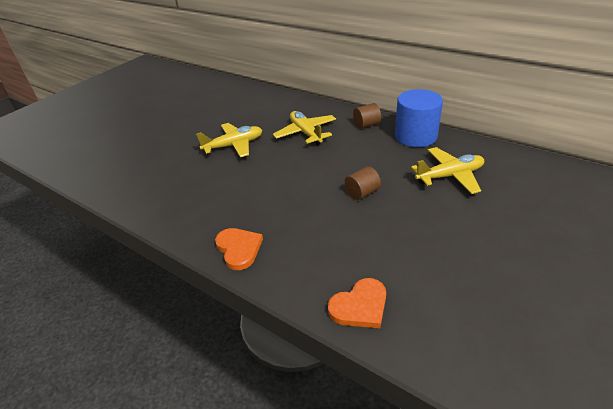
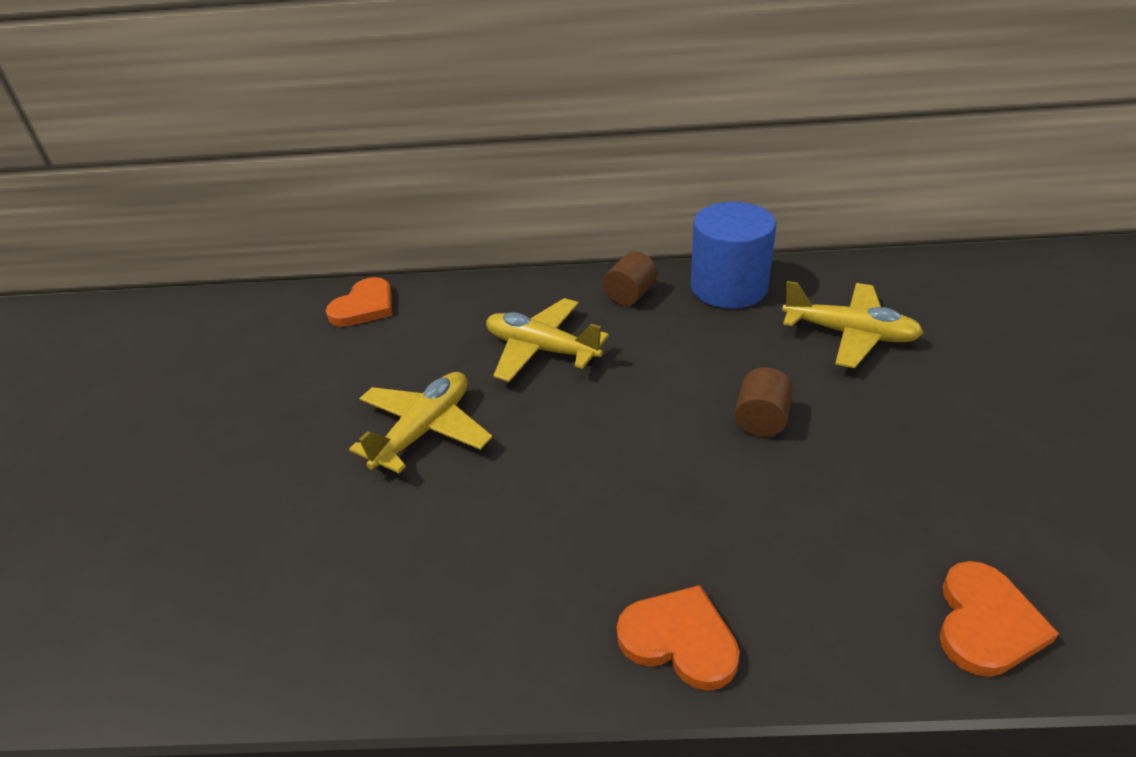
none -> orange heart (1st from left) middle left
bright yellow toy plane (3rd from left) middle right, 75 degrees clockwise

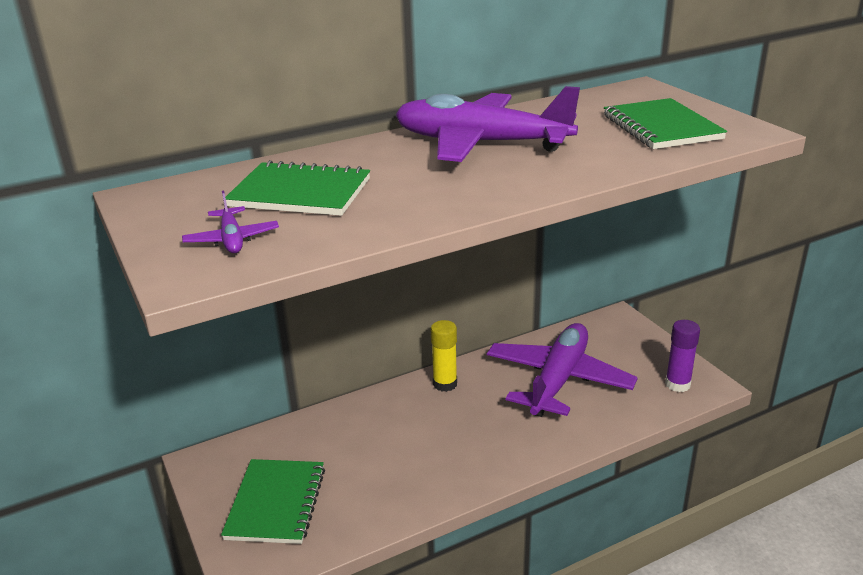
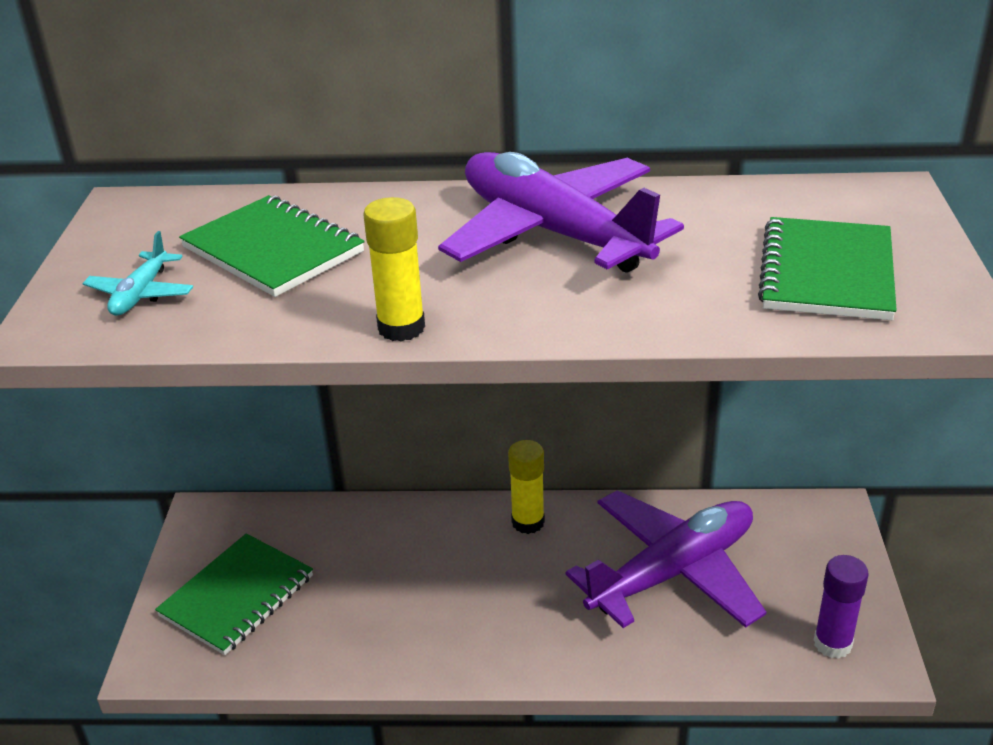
none -> bright yellow glue stick (1st from left) centre
purple toy plane (1st from left) middle left -> teal toy plane middle left

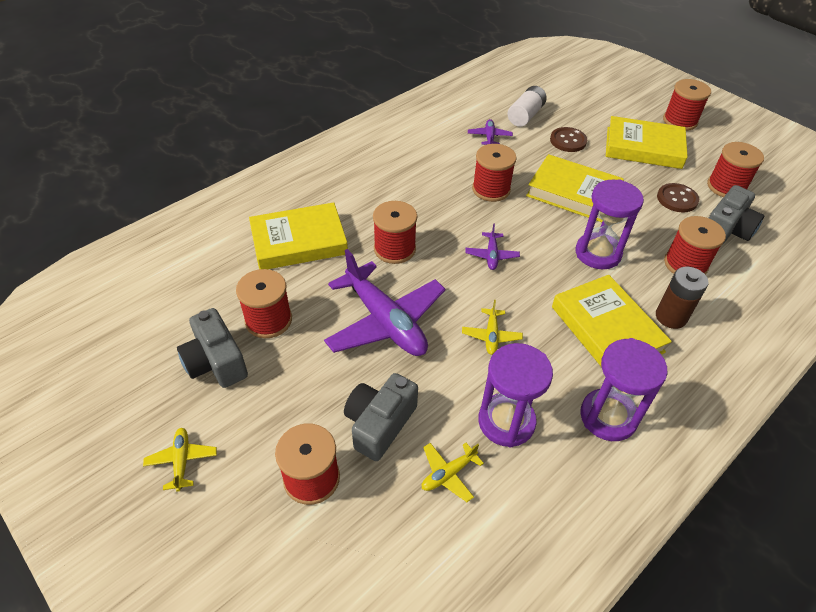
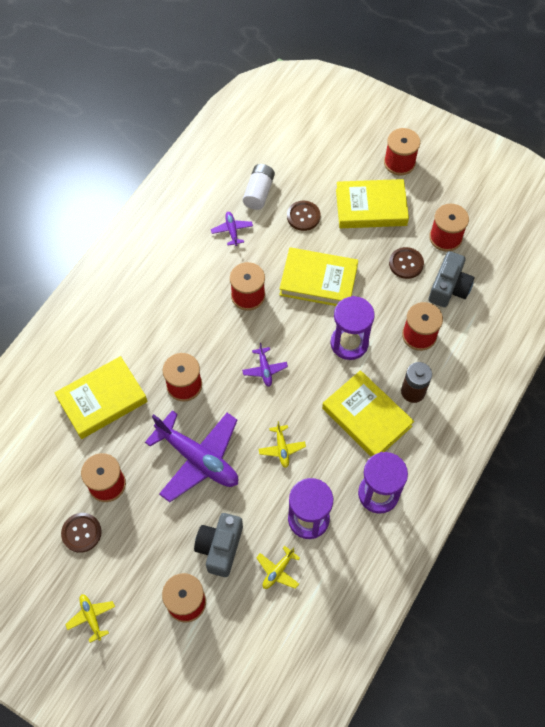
gray camera (1st from left) middle left -> russet button (1st from left) bottom left

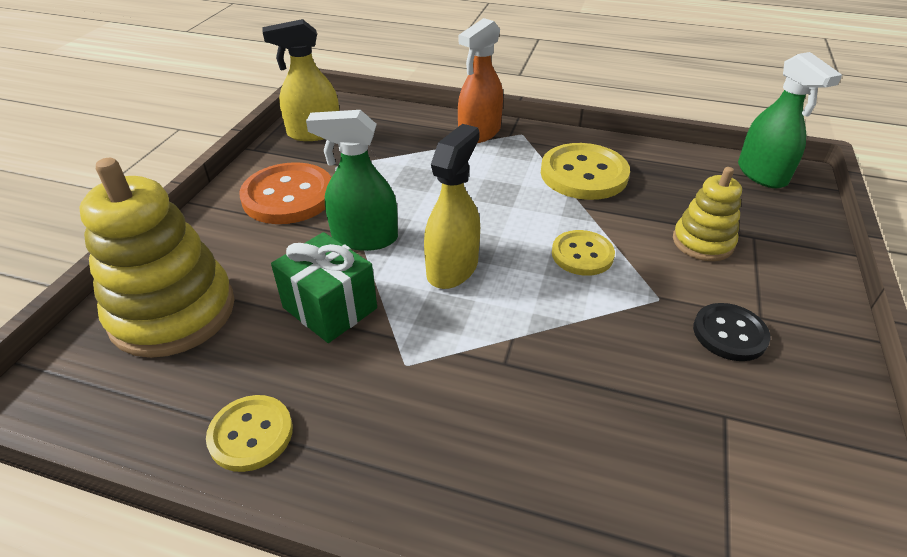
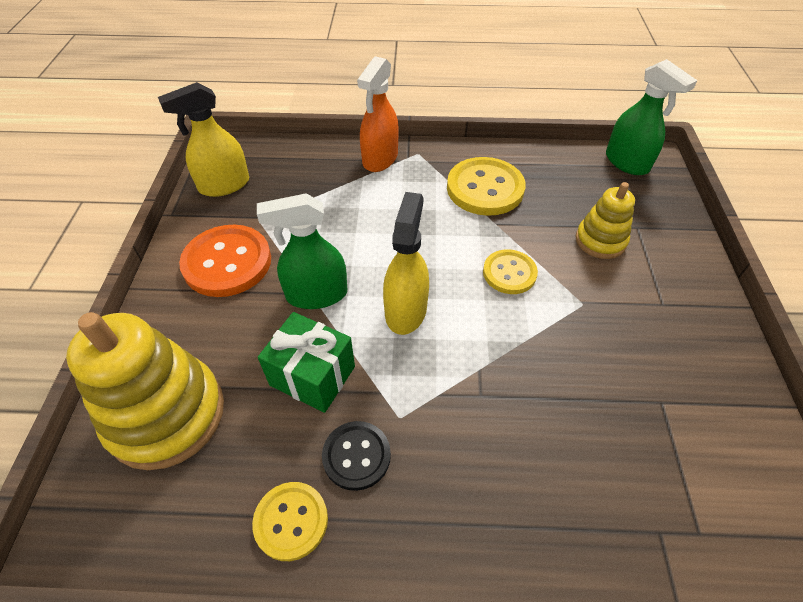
jet-black button middle right -> jet-black button bottom centre, moved

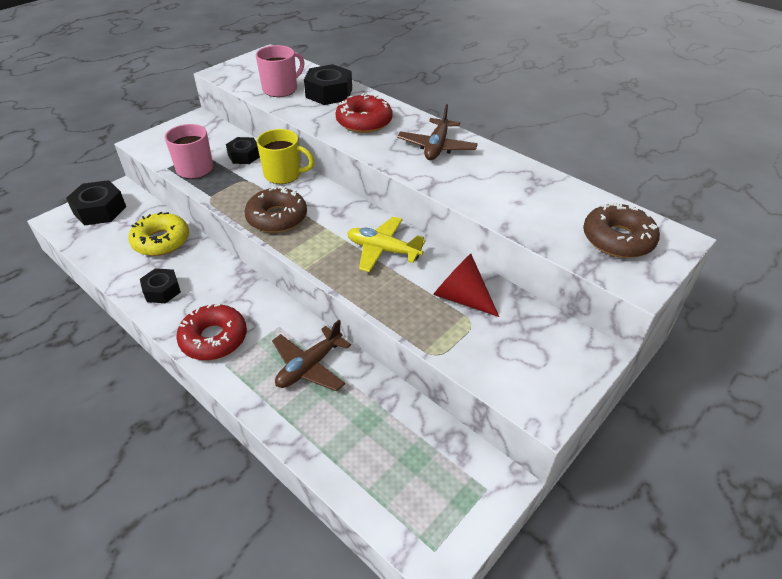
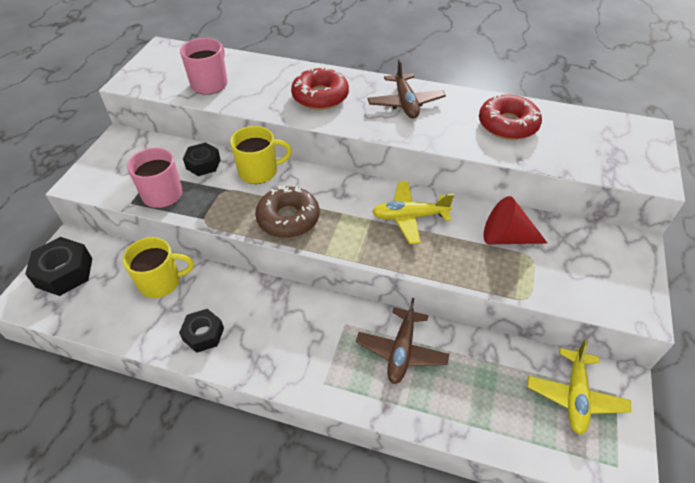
jet-black hexagon nut (4th from left) top centre -> none
russet glazed donut (2nd from left) middle right -> none
none -> bright yellow toy plane (2nd from left) bottom right
scarlet glazed donut (1st from left in the first image) middle left -> scarlet glazed donut (2nd from left) top right, moved
bright yellow glazed donut middle left -> bright yellow coffee mug (1st from left) middle left

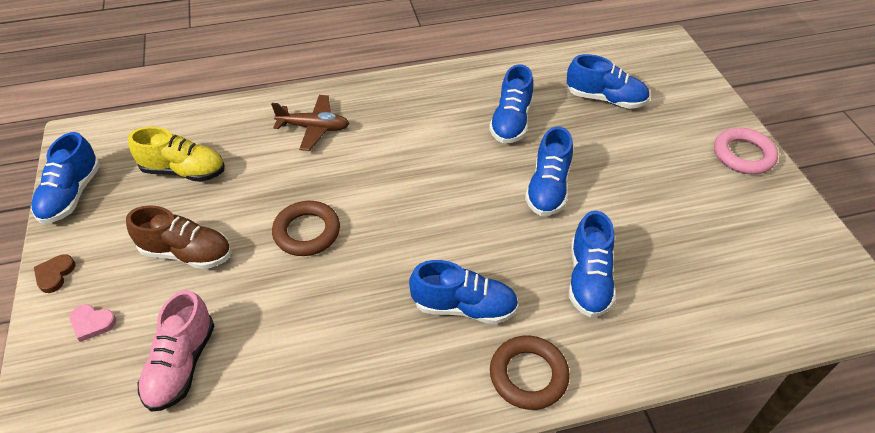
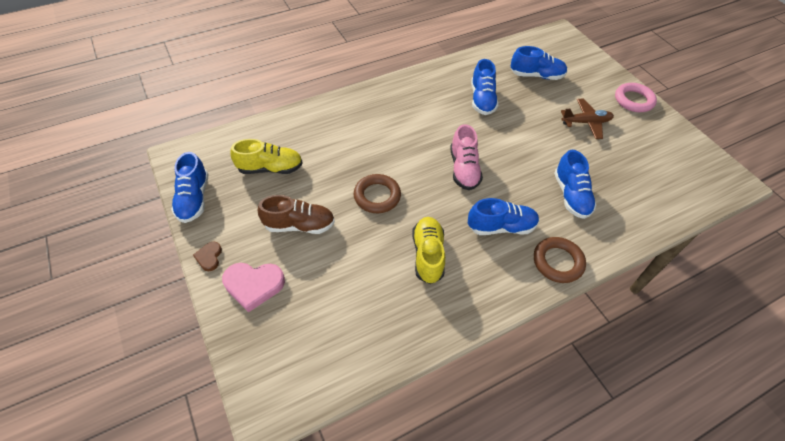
cobalt lace-up shoe (4th from left) centre -> none
none -> bright yellow lace-up shoe (2nd from left) centre
rose-pink lace-up shoe bottom left -> rose-pink lace-up shoe centre, moved
russet toy plane top centre -> russet toy plane top right, moved
rose-pink heart bottom left -> rose-pink heart middle left, x1.84

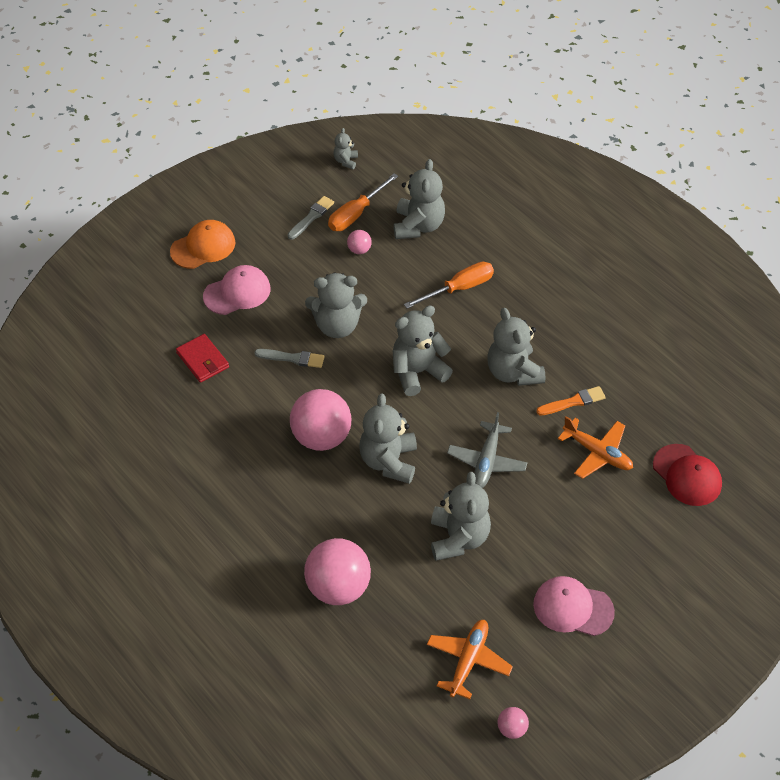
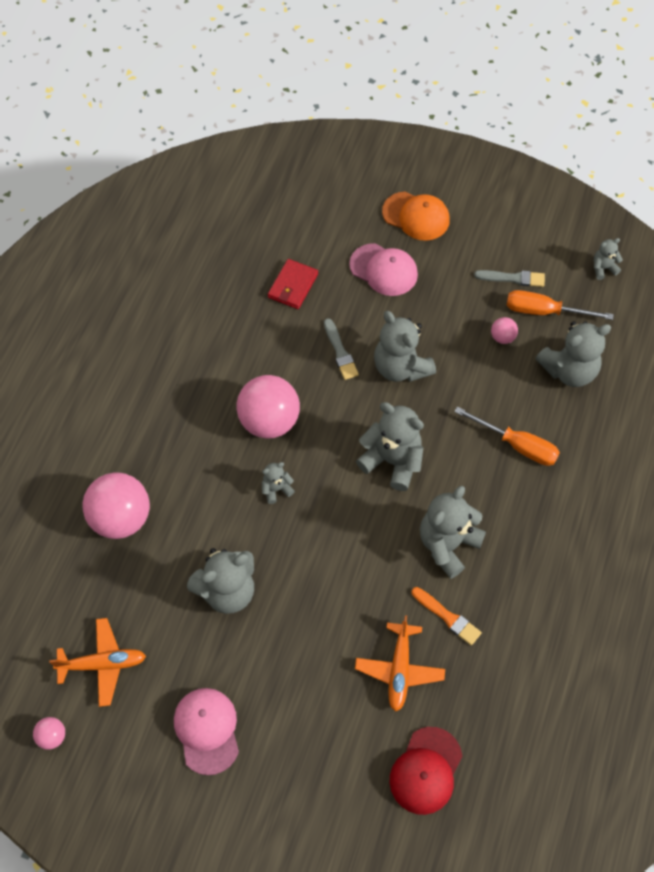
gray toy plane centre -> none
gray teddy (3rd from left in the first image) centre -> gray teddy (2nd from left) centre, x0.49

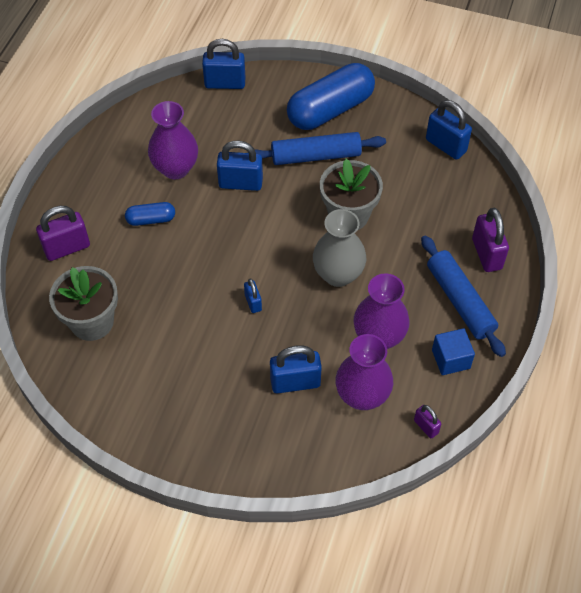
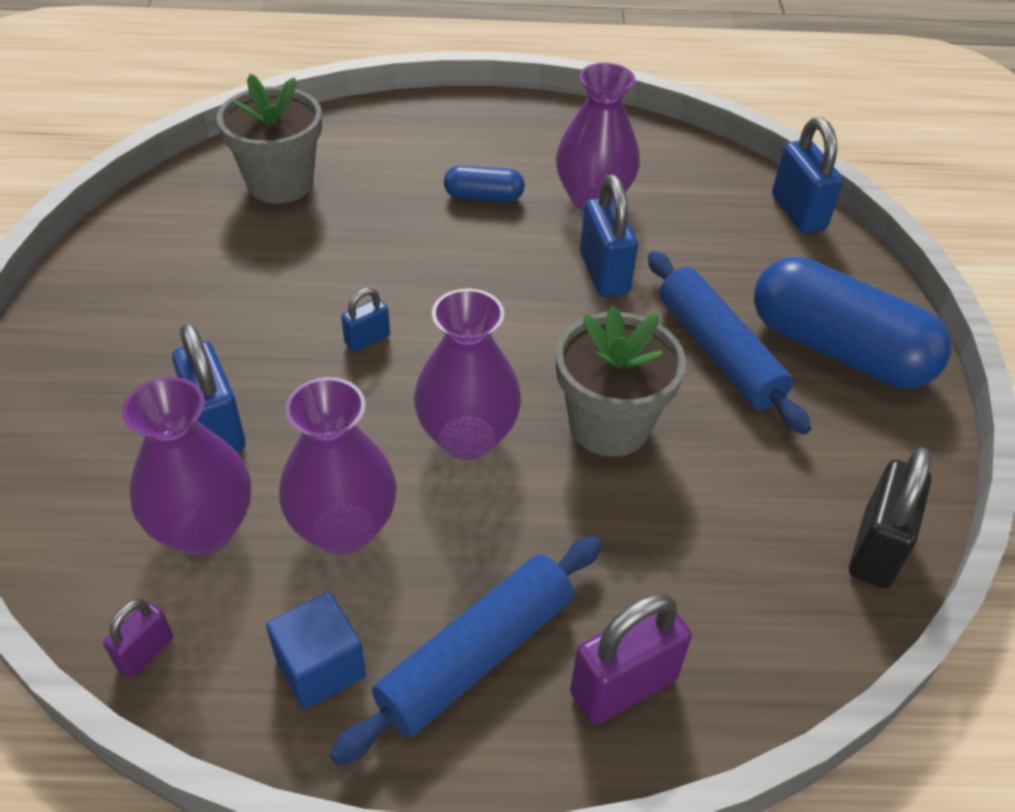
purple padlock (1st from left) middle left -> none
gray flower vase centre -> purple flower vase (3rd from left) centre
cobalt padlock (5th from left) top right -> jet-black padlock middle right
cobalt pill shape (1st from left) middle left -> cobalt pill shape (1st from left) top centre, 60 degrees counterclockwise

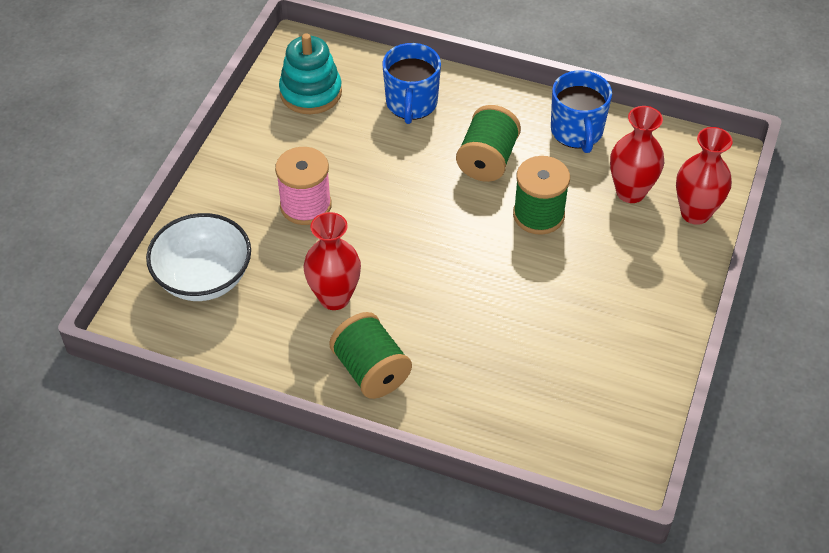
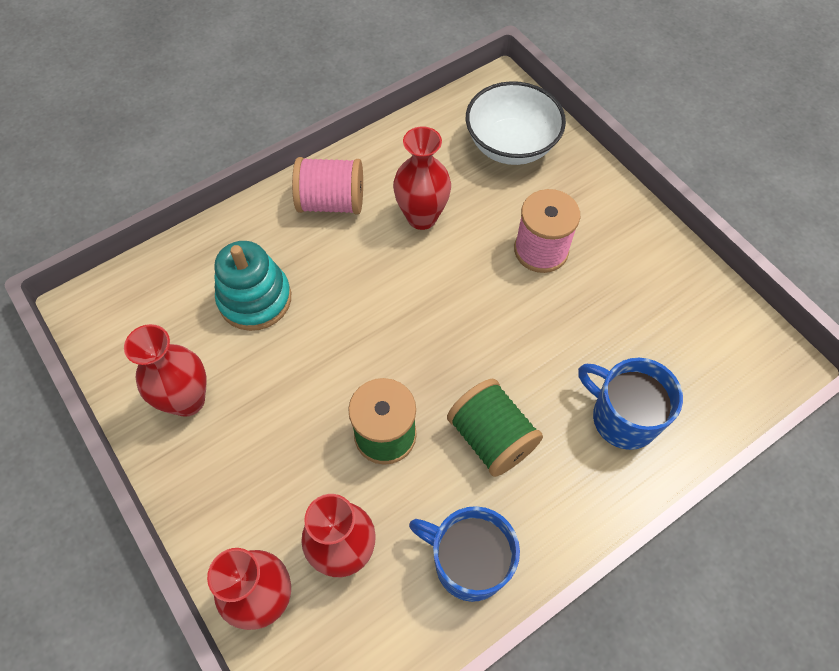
none -> scarlet flower vase (1st from left) middle left
teal stacking rings top centre -> teal stacking rings middle left, moved
leaf-green bobbin (1st from left) centre -> rose-pink bobbin (1st from left) top centre

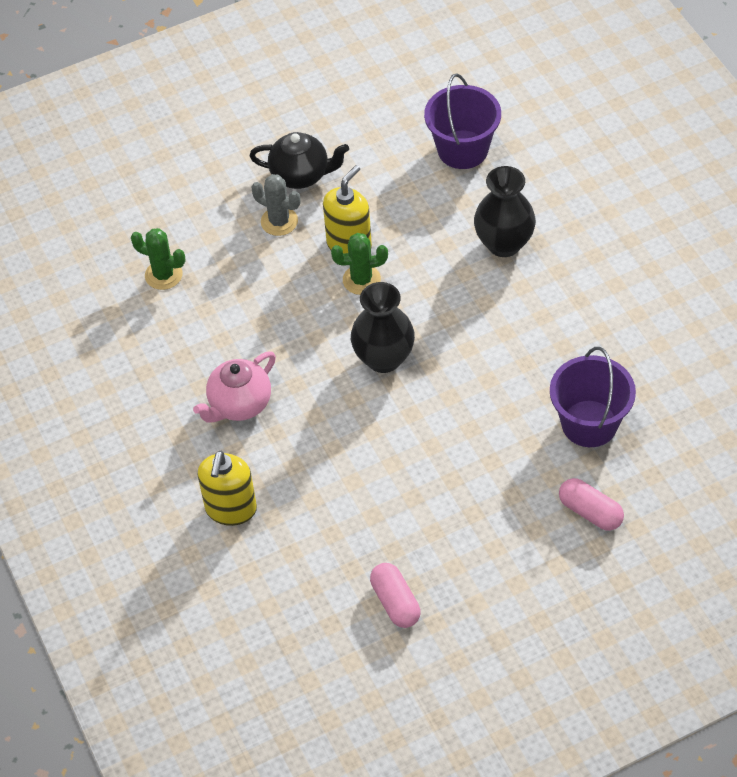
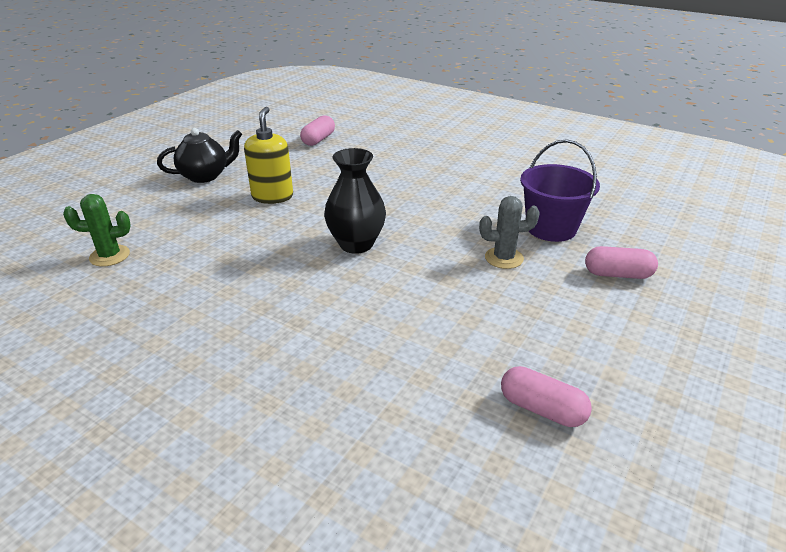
rose-pink teapot middle left -> none
bright yellow soap dispenser (1st from left) middle left -> none
leaf-green saguaro cactus (2nd from left) centre -> none
jet-black flower vase (2nd from left) top right -> none
gray saguaro cactus top centre -> gray saguaro cactus centre, moved
purple bucket (1st from left) top centre -> rose-pink pill shape (1st from left) top centre

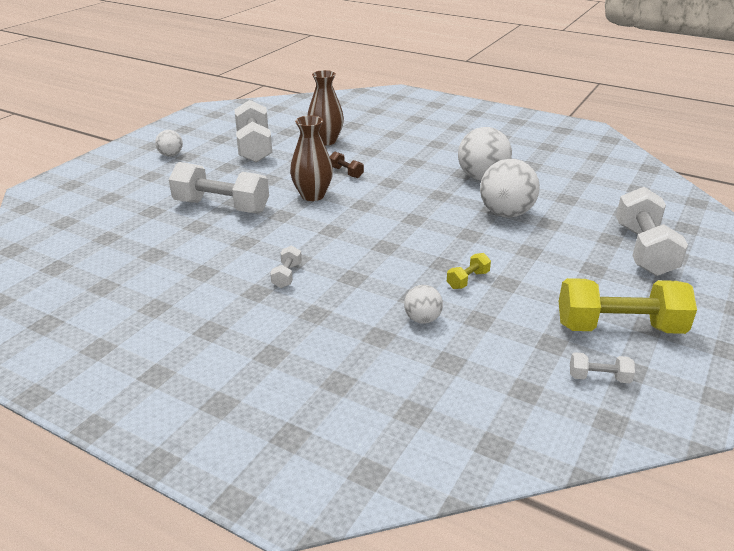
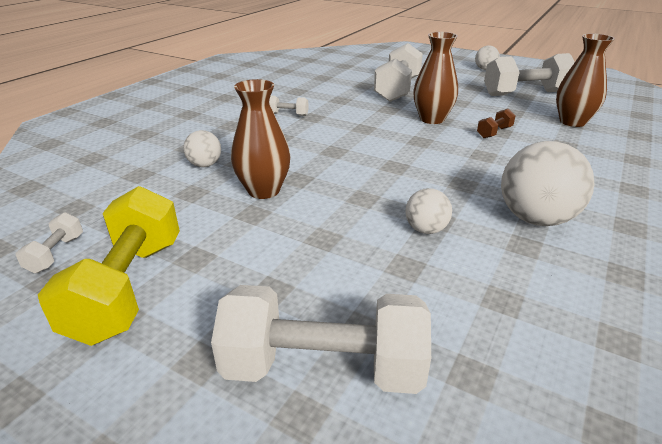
bright yellow hand weight (1st from left) centre -> russet flower vase (1st from left) top centre
snow-white sphere (4th from left in the first image) middle right -> snow-white sphere (2nd from left) centre, x0.53

